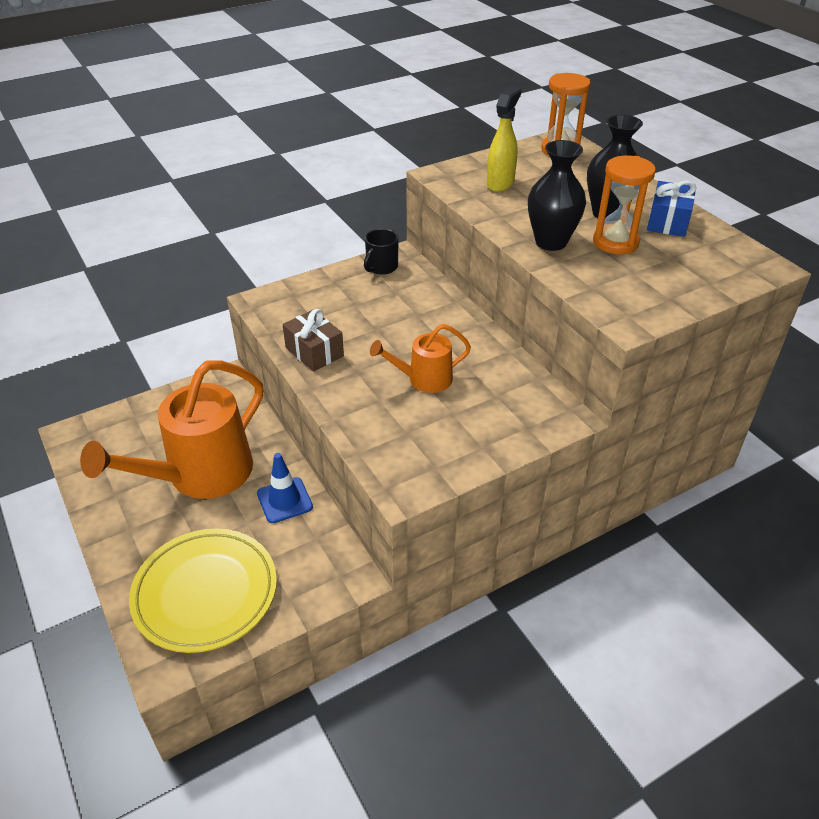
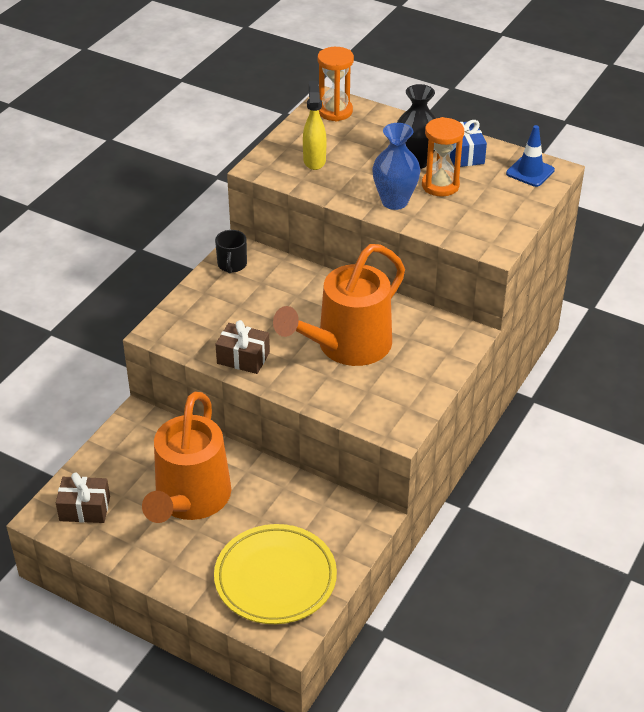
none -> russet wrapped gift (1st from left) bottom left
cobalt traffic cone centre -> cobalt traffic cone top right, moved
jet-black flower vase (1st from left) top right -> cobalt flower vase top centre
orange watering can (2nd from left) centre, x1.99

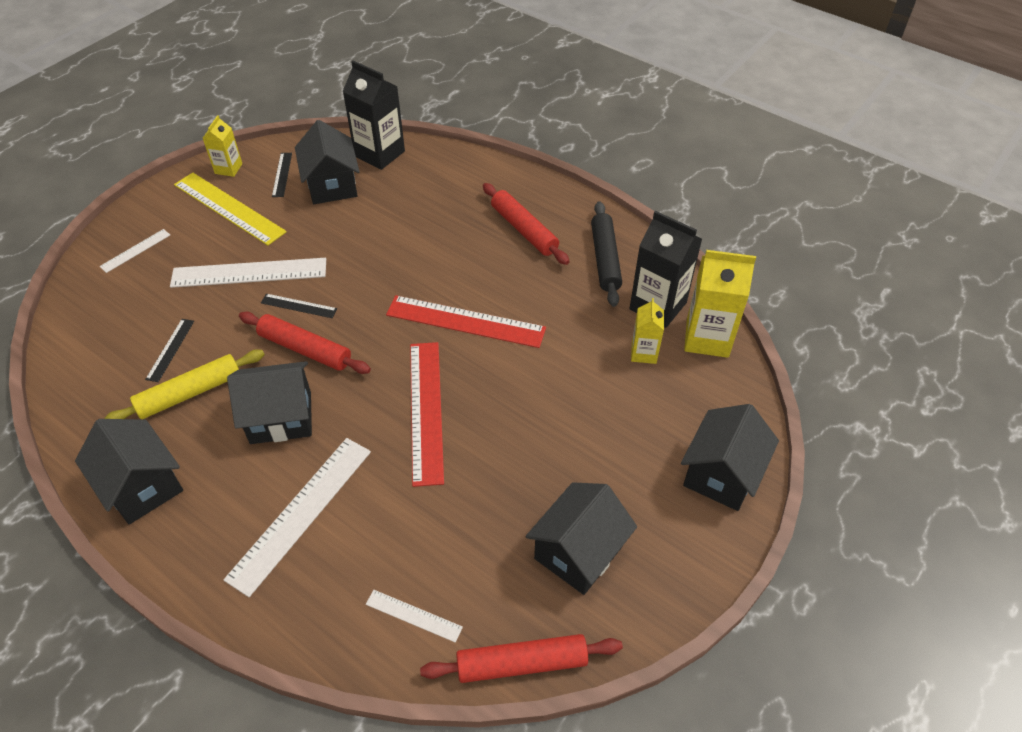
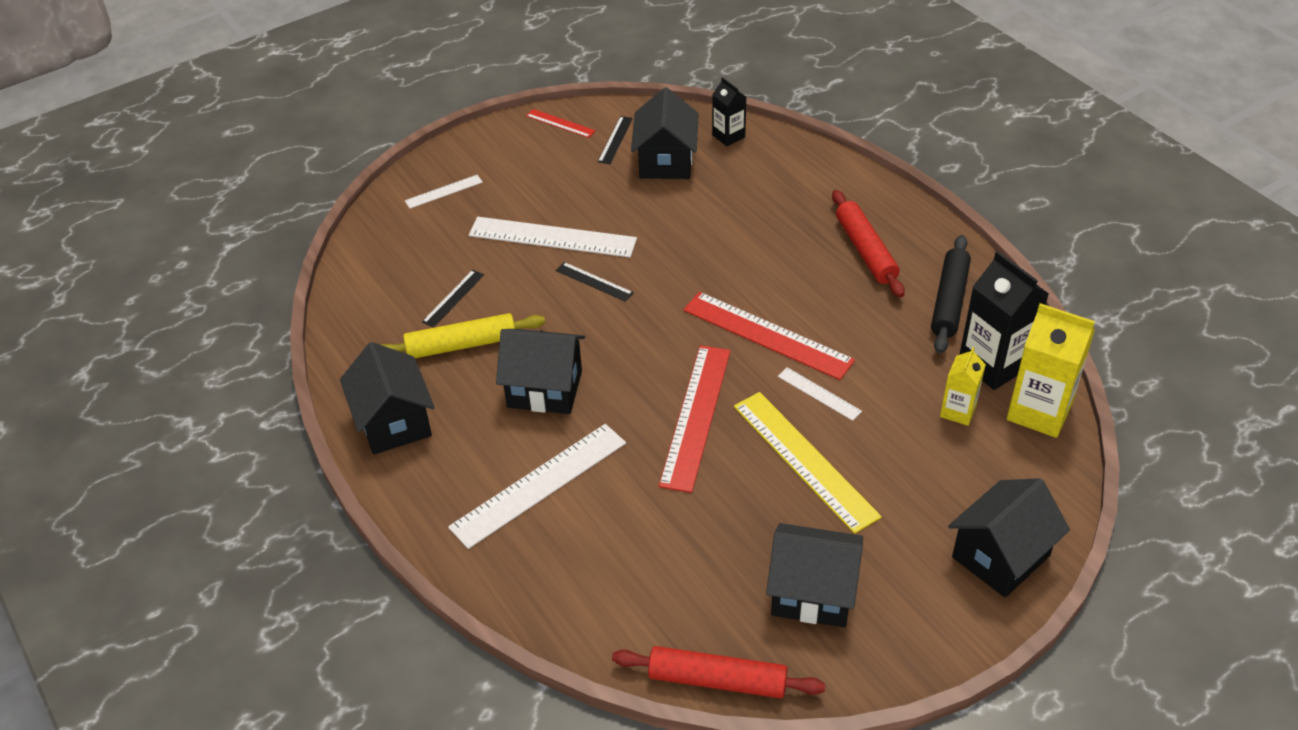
scarlet rolling pin (1st from left) middle left -> none
bright yellow measuring stick top left -> bright yellow measuring stick centre, moved
snow-white measuring stick (4th from left) bottom centre -> snow-white measuring stick (4th from left) centre, moved
bright yellow juice carton (1st from left) top left -> scarlet measuring stick (1st from left) top centre
jet-black cottage (4th from left) bottom centre, 45 degrees clockwise
jet-black juice carton (1st from left) top centre, x0.57

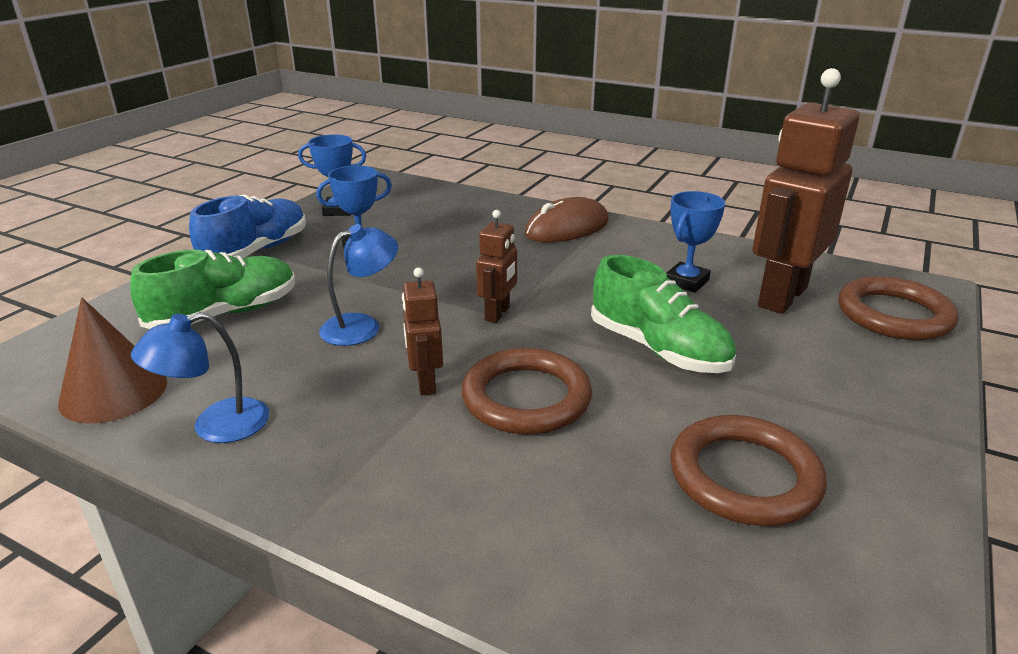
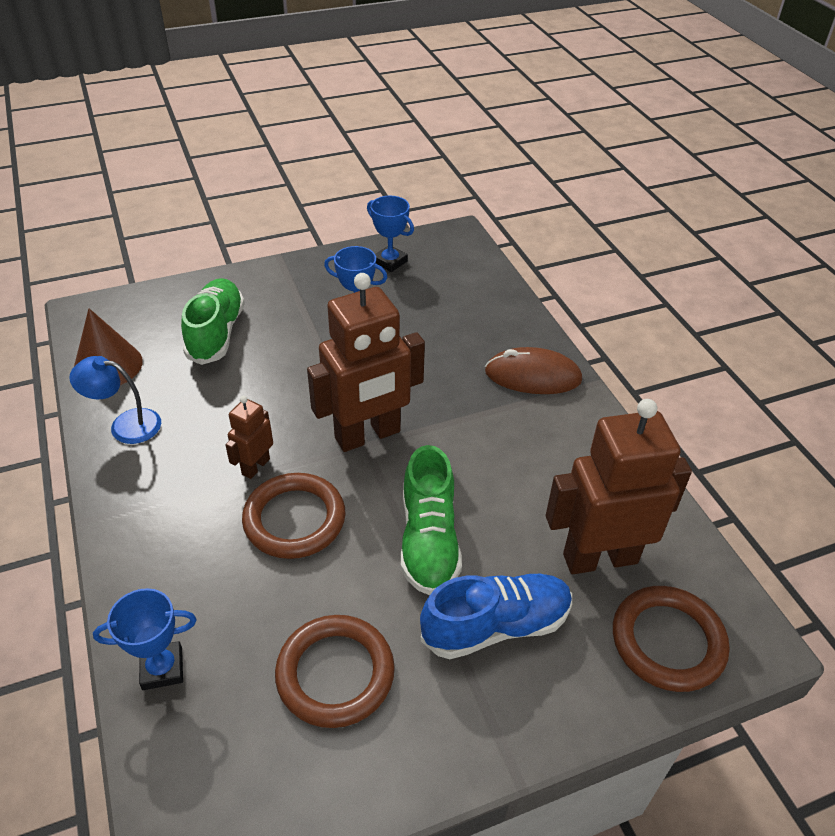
cobalt lamp (2nd from left) centre -> none
cobalt lace-up shoe middle left -> cobalt lace-up shoe bottom centre, moved
cobalt prize cup (3rd from left in the first image) middle right -> cobalt prize cup (1st from left) bottom left, moved
leaf-green lace-up shoe (1st from left) middle left, 90 degrees counterclockwise
russet toy robot (2nd from left) centre, x2.07

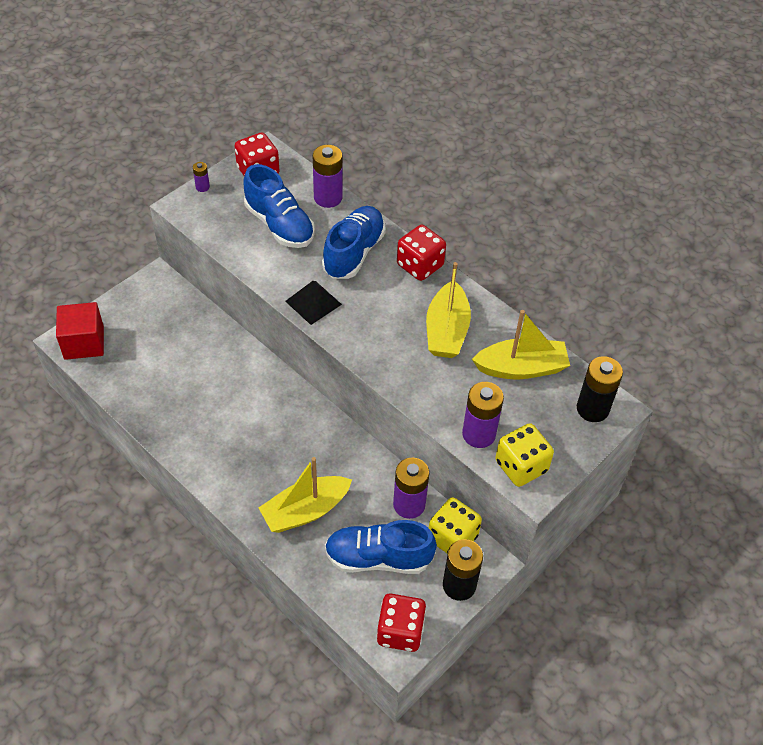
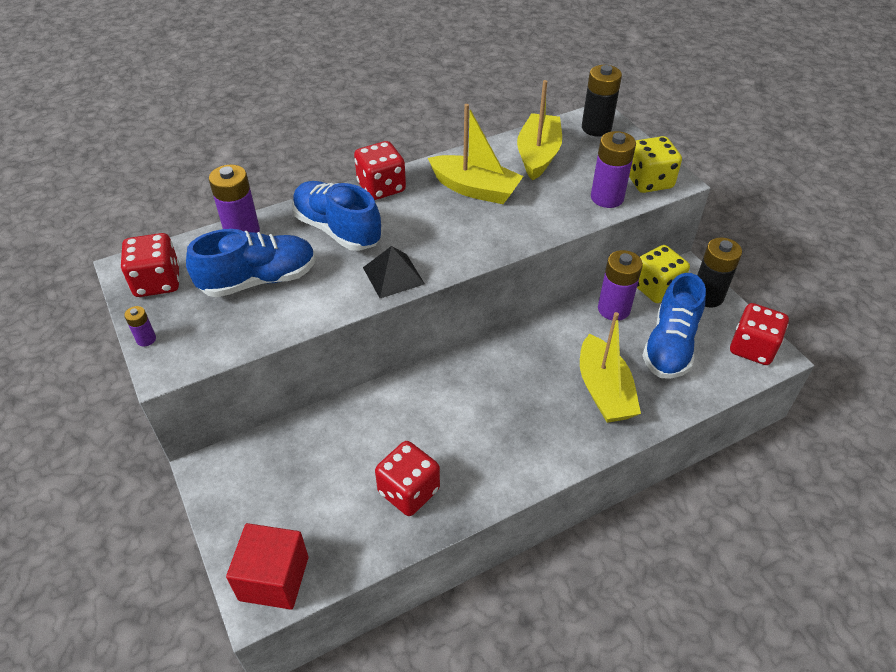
none -> scarlet dice (3rd from left) bottom centre

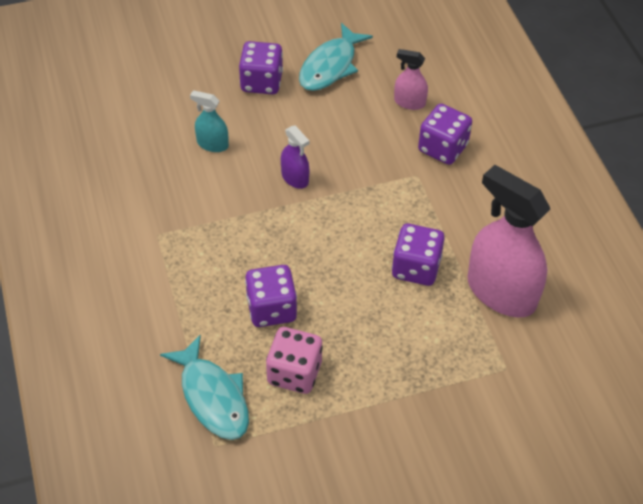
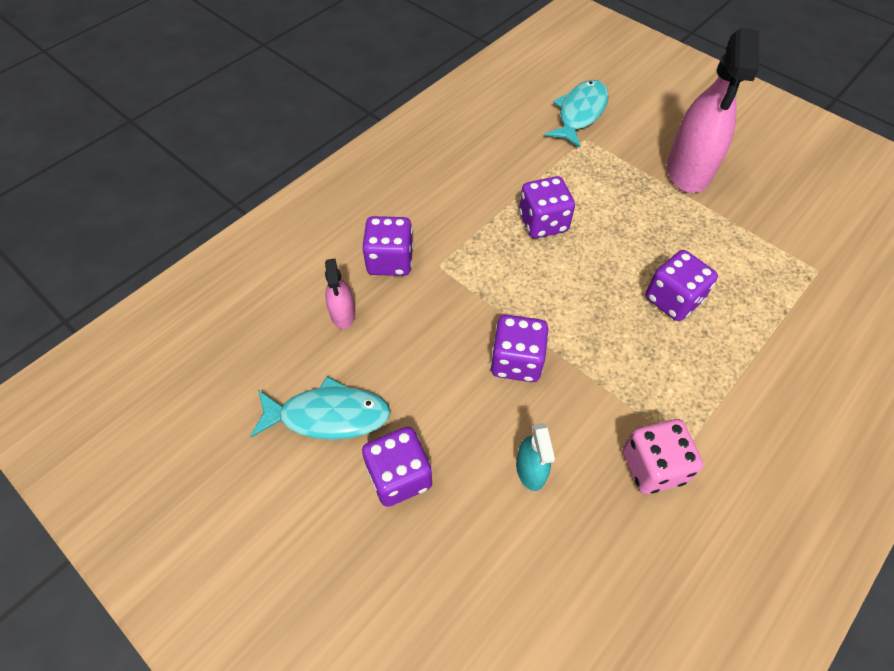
teal toy fish (1st from left in the first image) bottom left -> teal toy fish (2nd from left) top centre, moved
rose-pink dice bottom centre -> rose-pink dice bottom right, moved
rose-pink sprayer (2nd from left) middle right -> rose-pink sprayer (2nd from left) top right, moved
purple sprayer top centre -> purple dice (3rd from left) centre

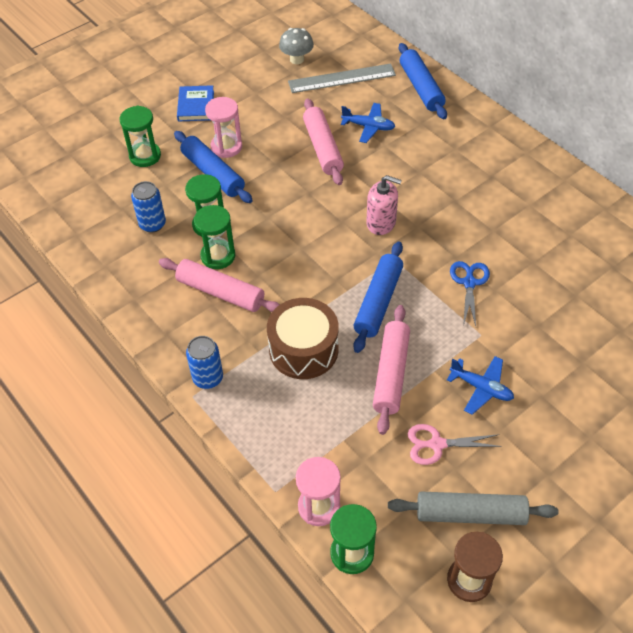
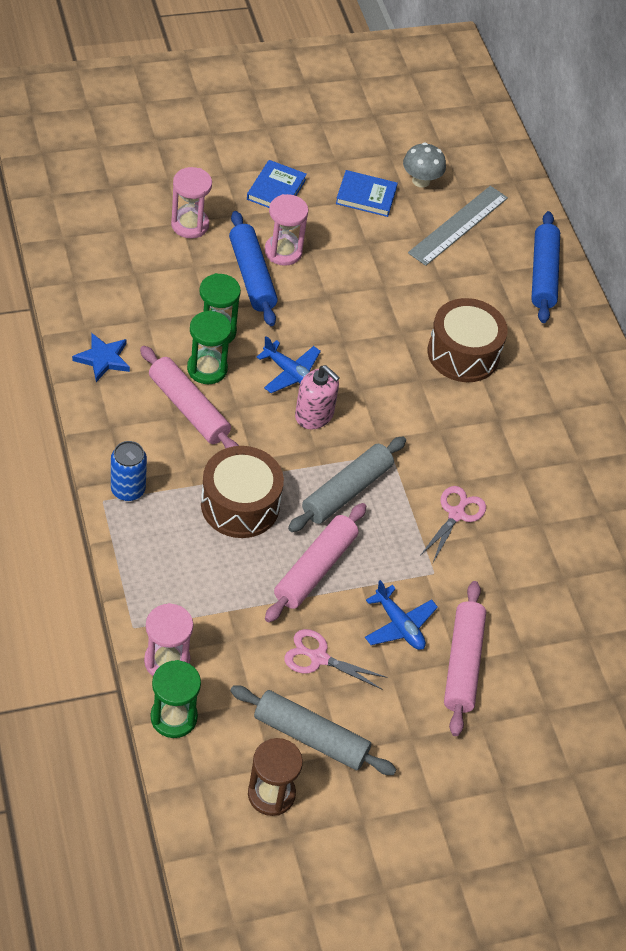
cobalt tin (1st from left) top left -> none
none -> cobalt star middle left
none -> cobalt hardcover (2nd from left) top centre
none -> russet snare drum (2nd from left) middle right
rose-pink rolling pin (2nd from left in the first image) top centre -> rose-pink rolling pin (3rd from left) bottom right, moved
cobalt toy plane (1st from left) top centre -> cobalt toy plane (1st from left) centre, moved
rose-pink soap dispenser top centre -> rose-pink soap dispenser centre, moved
leaf-green sand timer (1st from left) top left -> rose-pink sand timer (2nd from left) top left
cobalt rolling pin (2nd from left) centre -> gray rolling pin (2nd from left) centre
cobalt scissors middle right -> rose-pink scissors (2nd from left) middle right
gray measuring stick top centre -> gray measuring stick top right, 60 degrees counterclockwise

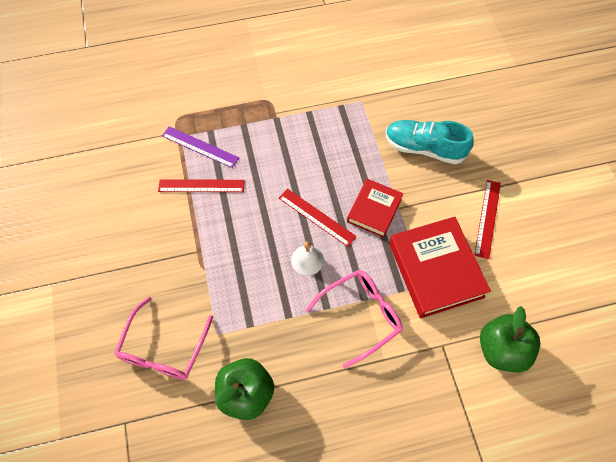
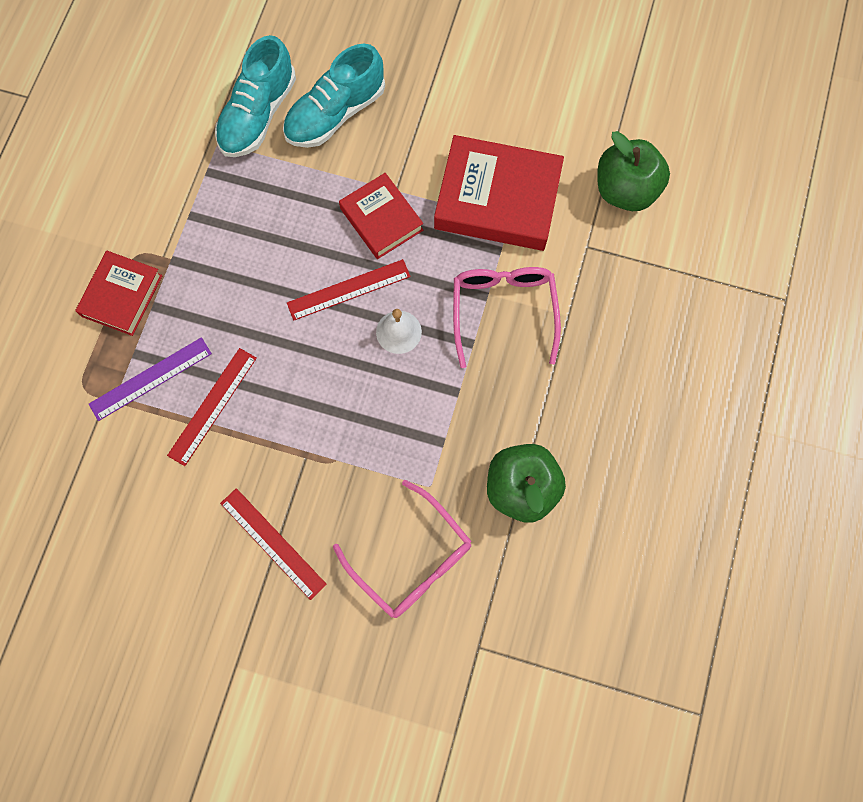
none -> scarlet hardcover (1st from left) middle left
none -> teal lace-up shoe (1st from left) top left
scarlet measuring stick (3rd from left in the first image) middle right -> scarlet measuring stick (2nd from left) bottom left, moved

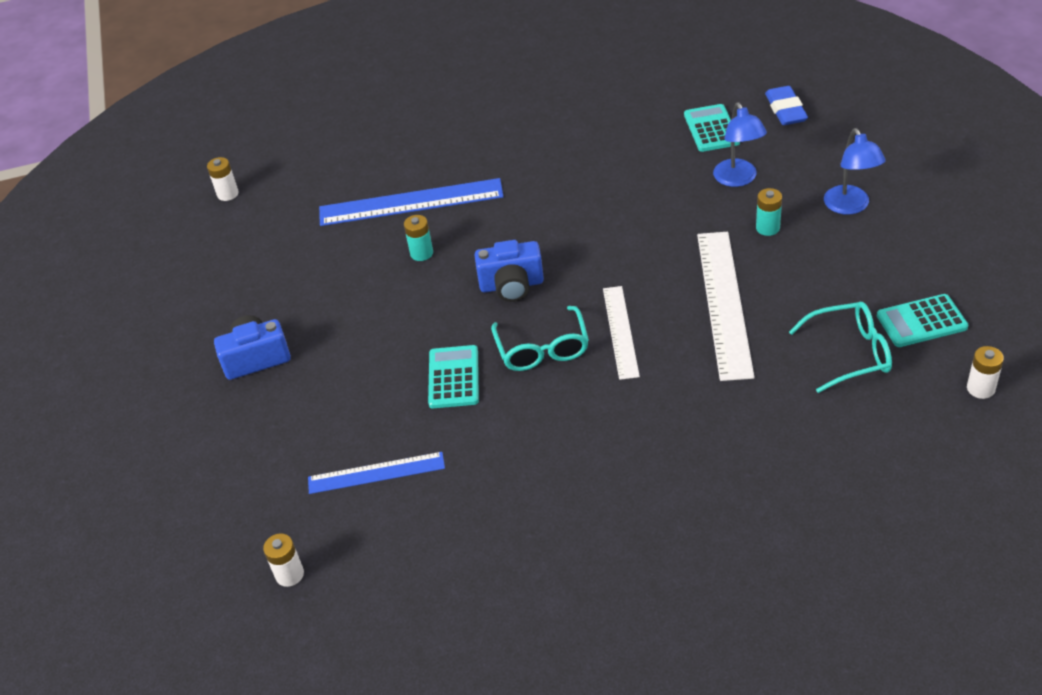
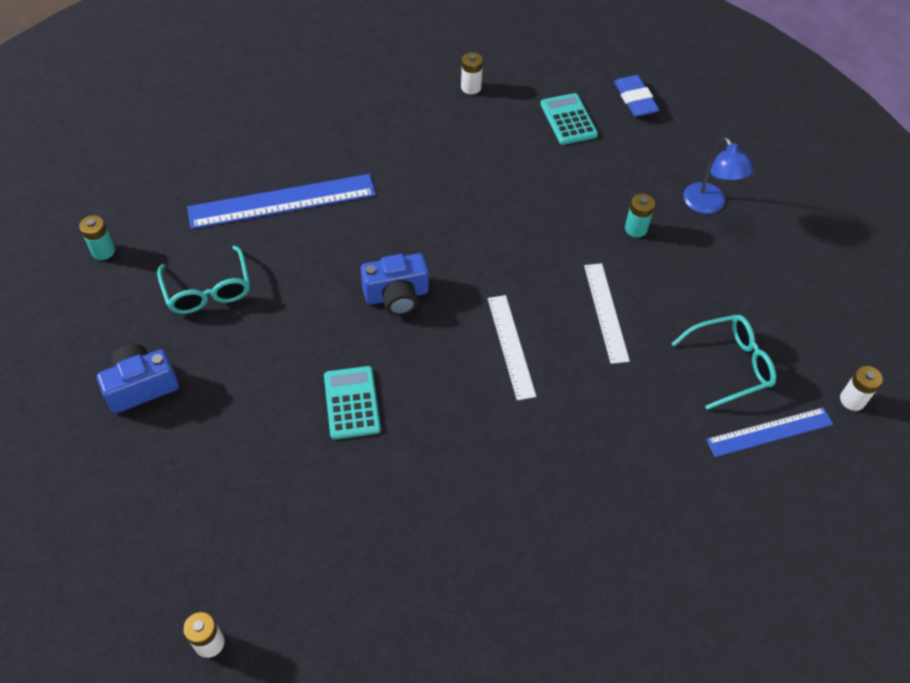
cobalt lamp (1st from left) top right -> none
teal pocket calculator (3rd from left) middle right -> none
snow-white power cell (1st from left in the first image) top left -> snow-white power cell (2nd from left) top centre, moved
cobalt measuring stick (1st from left in the first image) bottom centre -> cobalt measuring stick (2nd from left) middle right, moved
teal power cell (1st from left) centre -> teal power cell (1st from left) middle left, moved
teal spectacles (1st from left) centre -> teal spectacles (1st from left) middle left, moved
snow-white measuring stick (2nd from left) middle right, x0.61

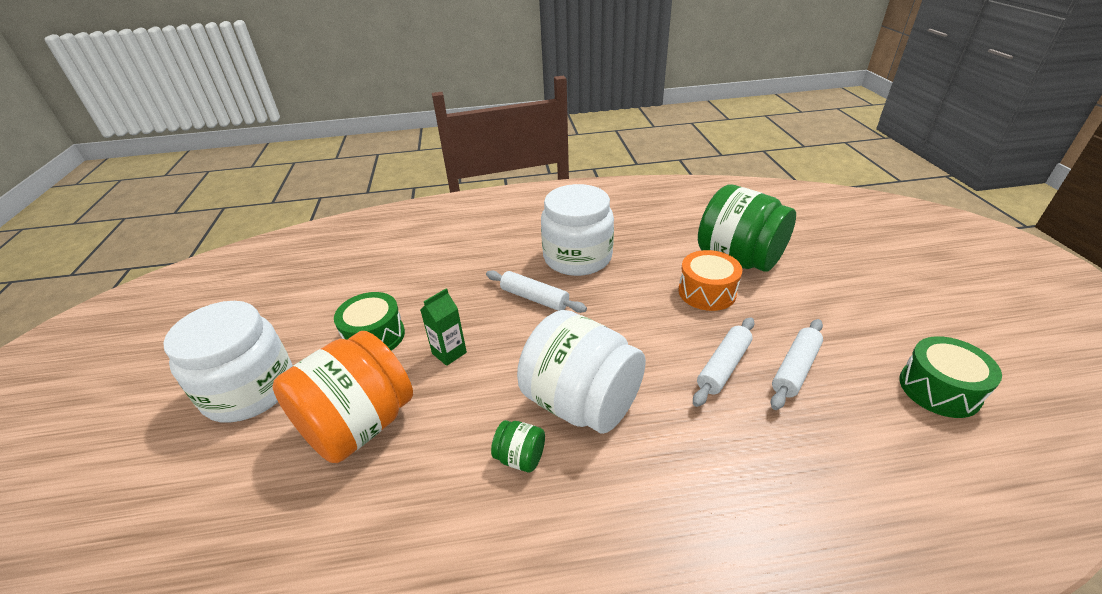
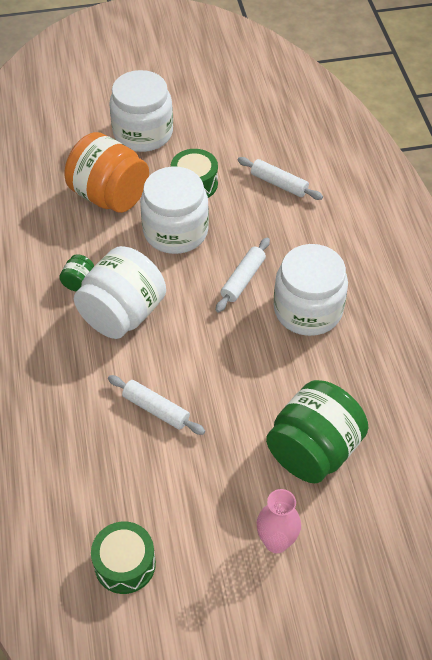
orange snare drum centre -> none
none -> rose-pink flower vase bottom centre
snow-white rolling pin (3rd from left) middle right -> snow-white rolling pin (3rd from left) top centre, moved
leaf-green juice carton centre -> snow-white jam jar (3rd from left) top centre

